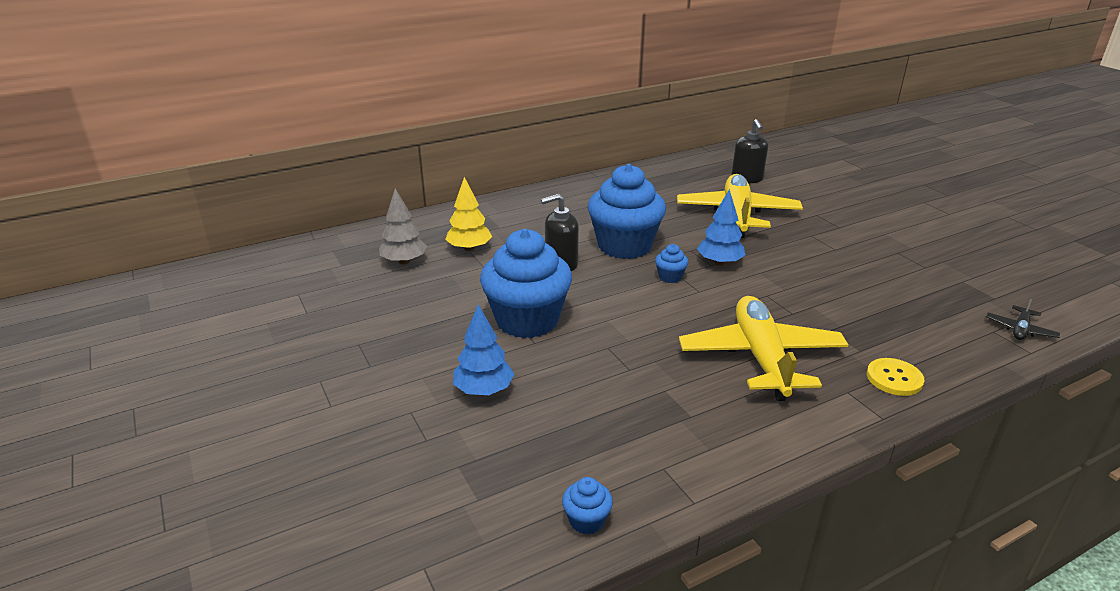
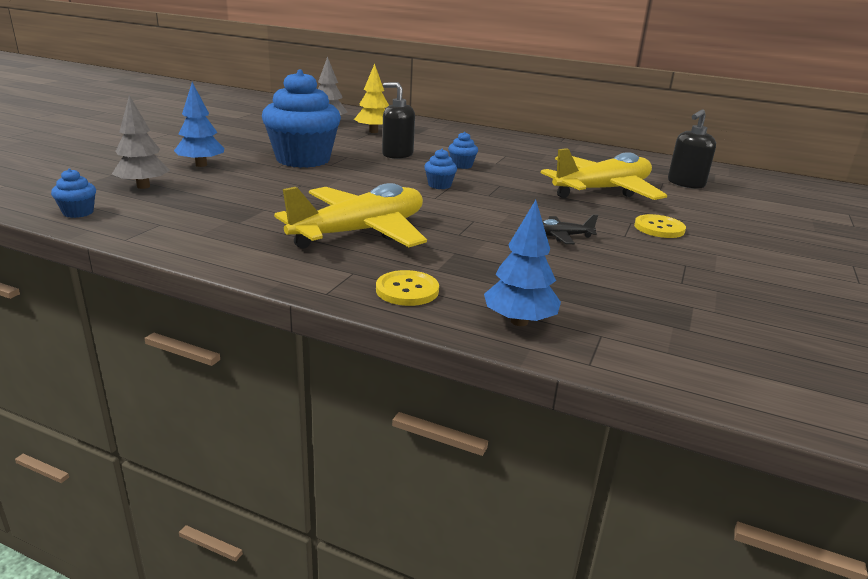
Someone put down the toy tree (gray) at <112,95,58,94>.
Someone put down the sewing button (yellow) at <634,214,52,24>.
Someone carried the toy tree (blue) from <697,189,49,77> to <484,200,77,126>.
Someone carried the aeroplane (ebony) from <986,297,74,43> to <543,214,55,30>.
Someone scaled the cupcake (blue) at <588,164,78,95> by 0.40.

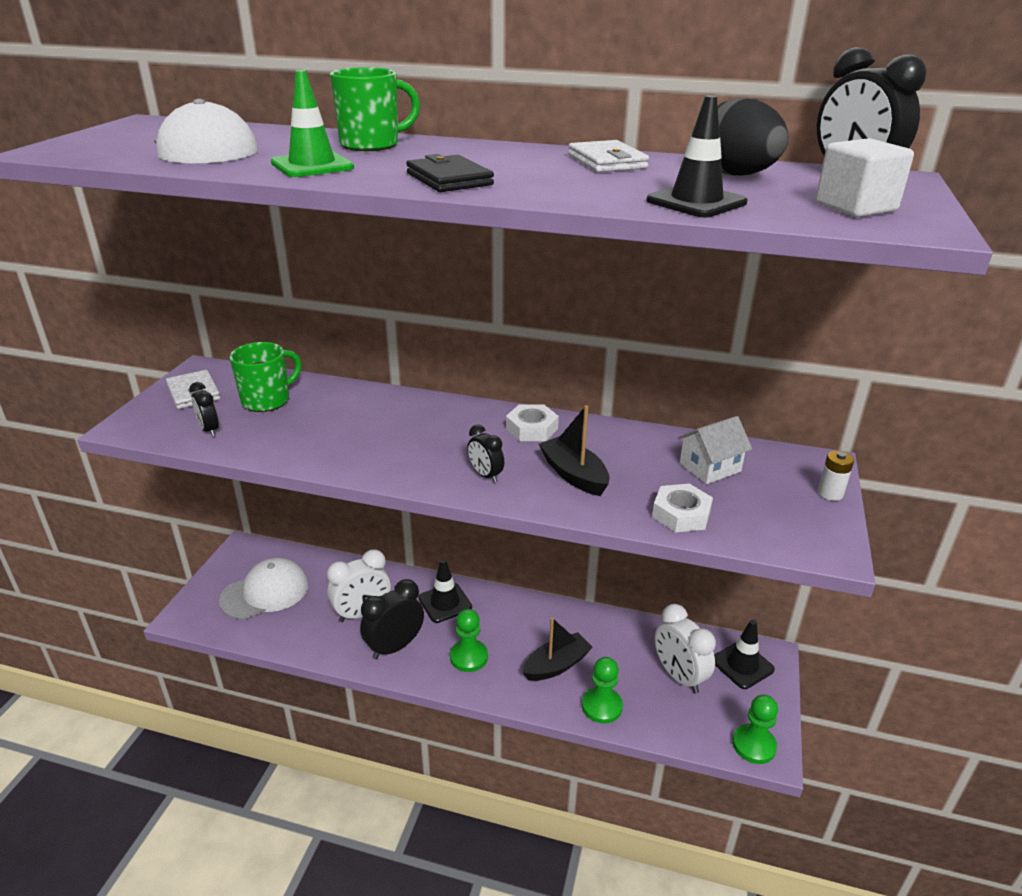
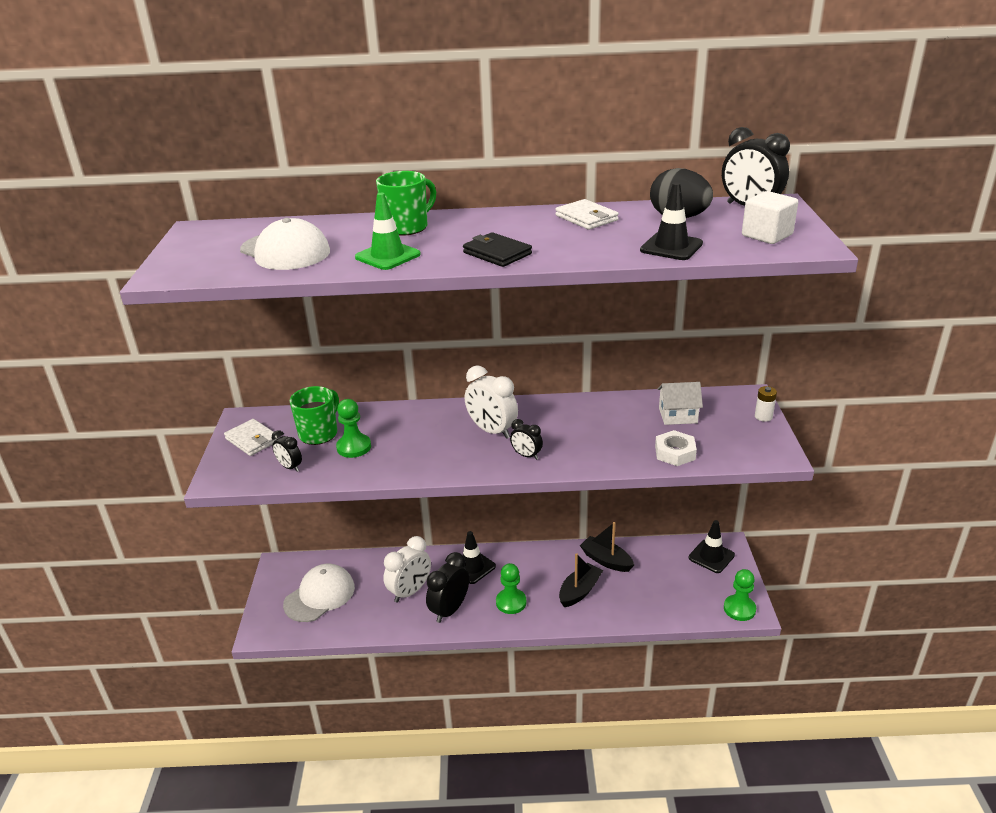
Someone took away the hexagon nut (pure white) at <506,405,53,36>.
Someone carried the boat (ebony) from <539,405,71,91> to <580,522,54,50>.
Someone carried the pawn (green) from <582,657,41,67> to <336,399,35,59>.
Someone carried the alarm clock (pure white) from <655,604,61,90> to <465,365,53,74>.
Someone rotated the cottage (pure white) at <678,416,74,68> by 45 degrees clockwise.

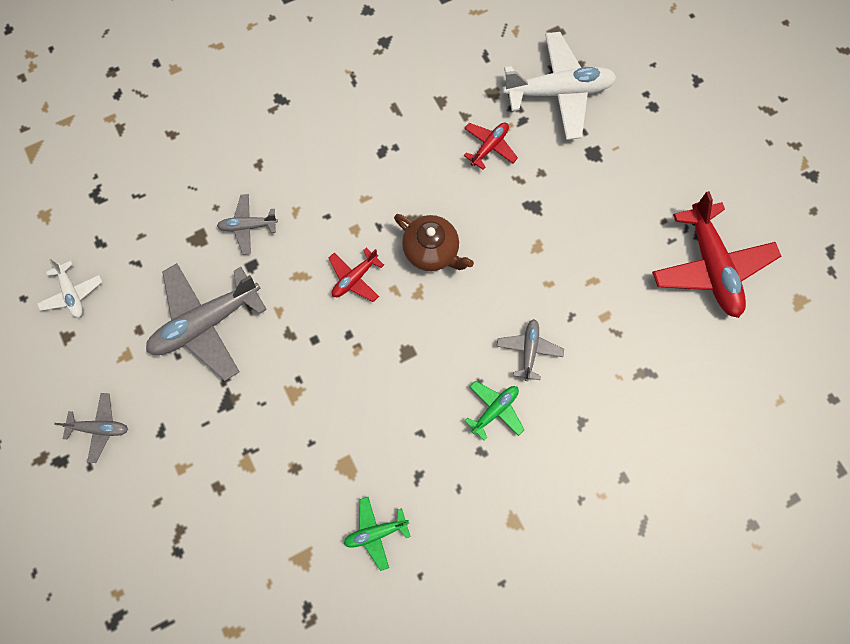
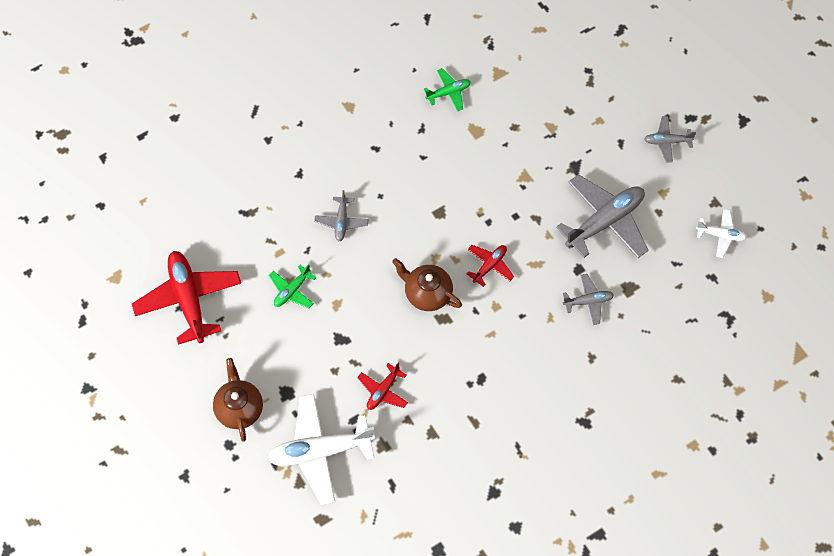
Someone put down the teapot (brown) at <213,358,50,84>.
Someone carried the aeroplane (green) from <465,381,59,60> to <269,264,47,44>.
Someone rotated the aeroplane (pure white) at <37,259,65,58> by 135 degrees clockwise.

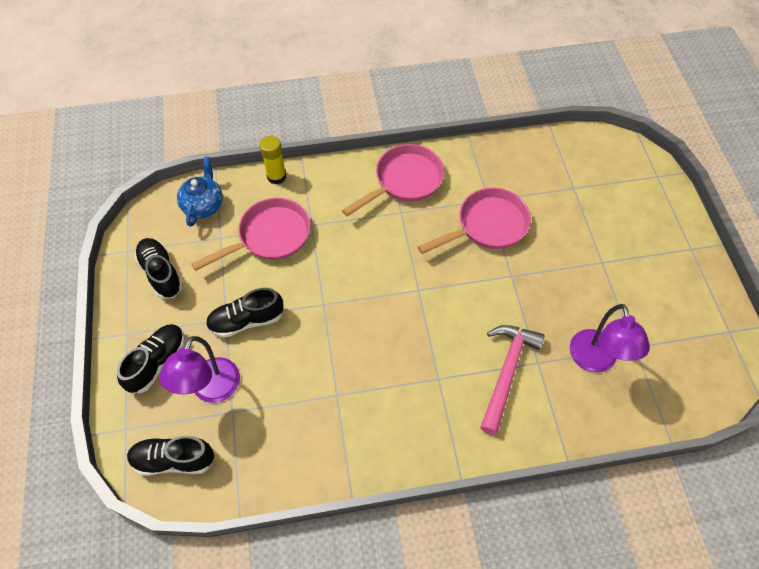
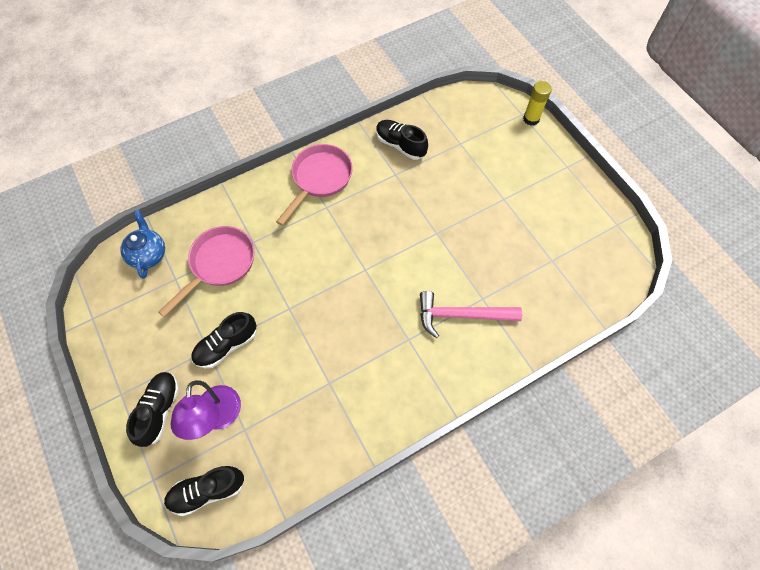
Someone took away the pan (rosy) at <418,188,113,66>.
Someone took away the reading lamp (purple) at <570,304,80,69>.
Someone carried the sneaker (ebony) from <134,238,49,61> to <376,120,52,40>.
Someone carried the glue (yellow) from <259,136,27,48> to <523,81,29,44>.
Someone rotated the carpenter's hammer (rosy) at <480,325,65,110> by 90 degrees counterclockwise.

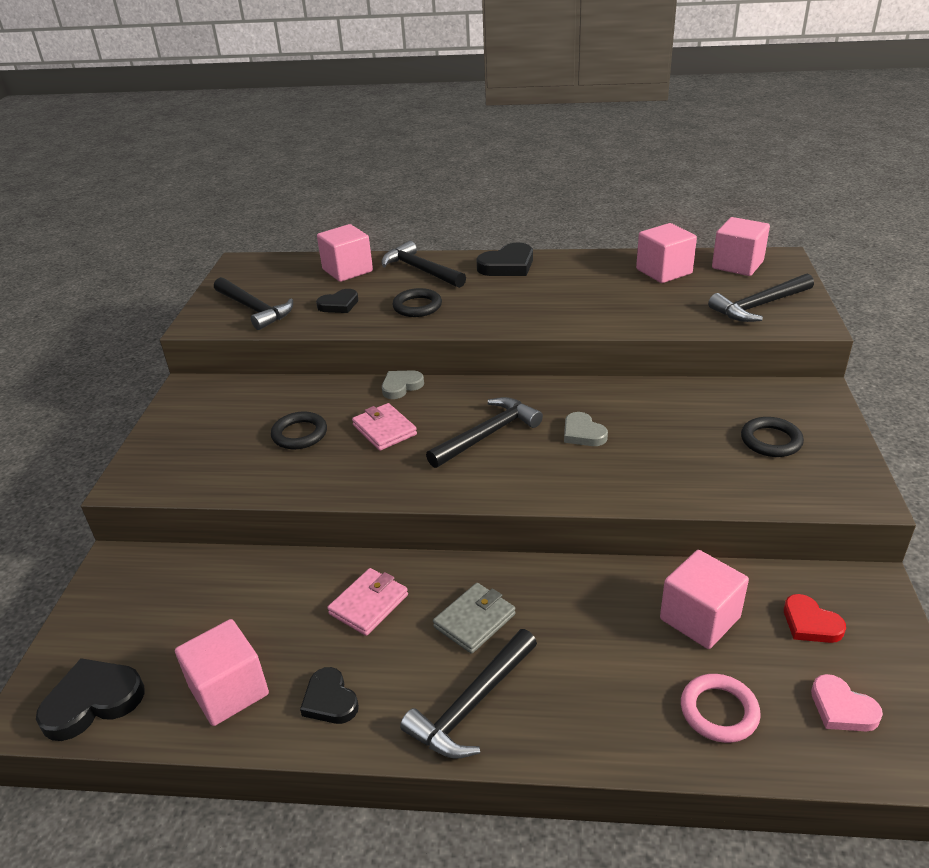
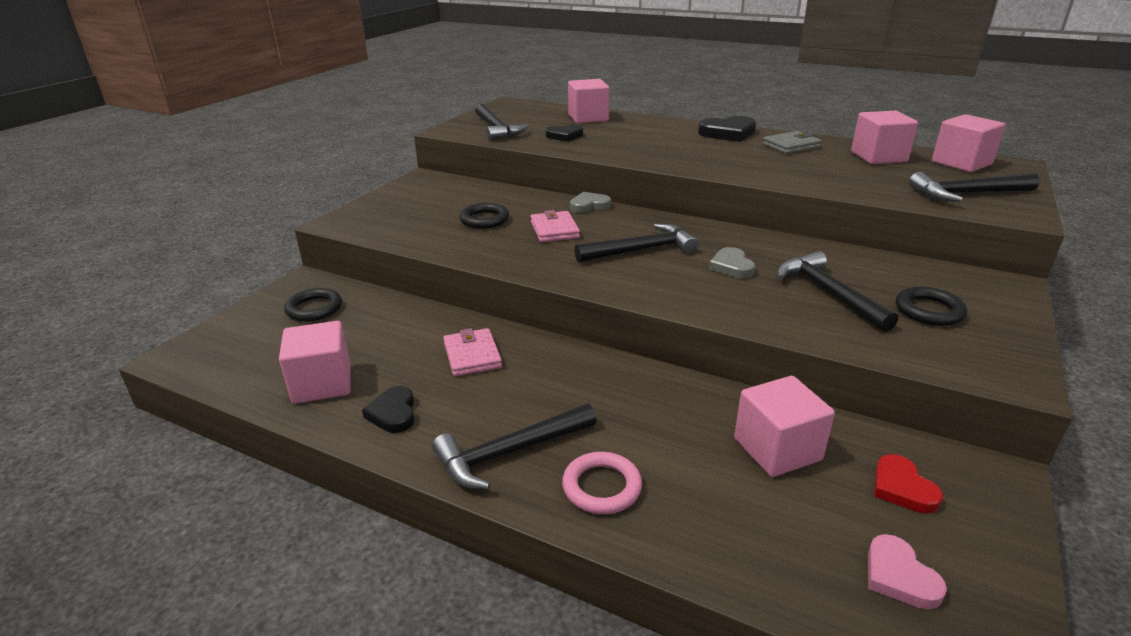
Someone took away the love heart (ebony) at <36,658,108,83>.
Someone carried the carpenter's hammer (ebony) from <382,241,84,47> to <777,251,121,81>.
Someone carried the torus (ebony) from <392,288,50,29> to <284,288,58,33>.
Someone carried the wallet (gray) from <433,583,82,71> to <763,131,59,23>.
Someone carried the torus (rosy) from <681,674,80,69> to <562,452,80,62>.
Someone rotated the wallet (rosy) at <327,568,81,68> by 75 degrees counterclockwise.

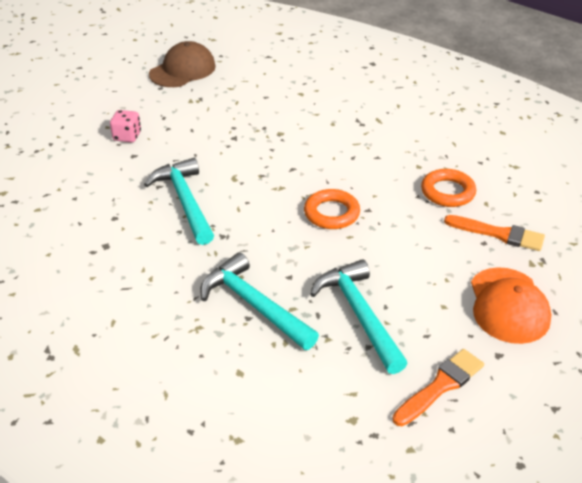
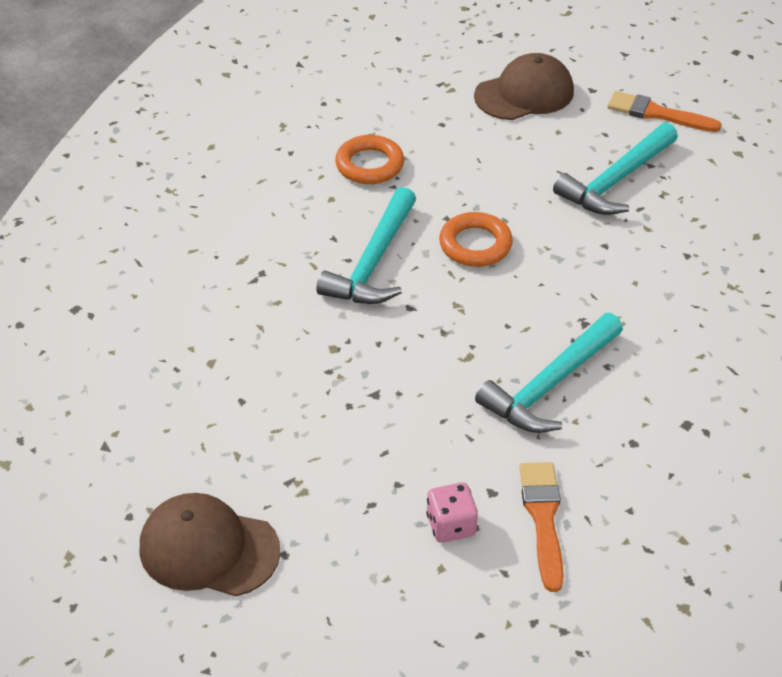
Someone carried the carpenter's hammer (turquoise) from <200,252,119,98> to <317,187,99,117>.
Someone carried the paint brush (orange) from <444,215,101,36> to <519,462,45,130>.
Someone repainted the peaked cap (orange) at <471,267,80,77>, which became the peaked cap (brown) at <474,53,100,67>.

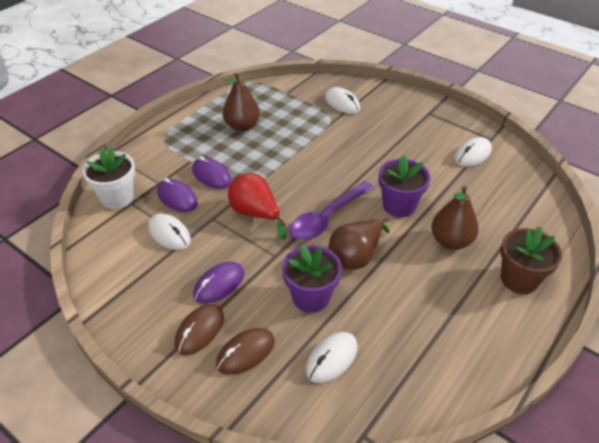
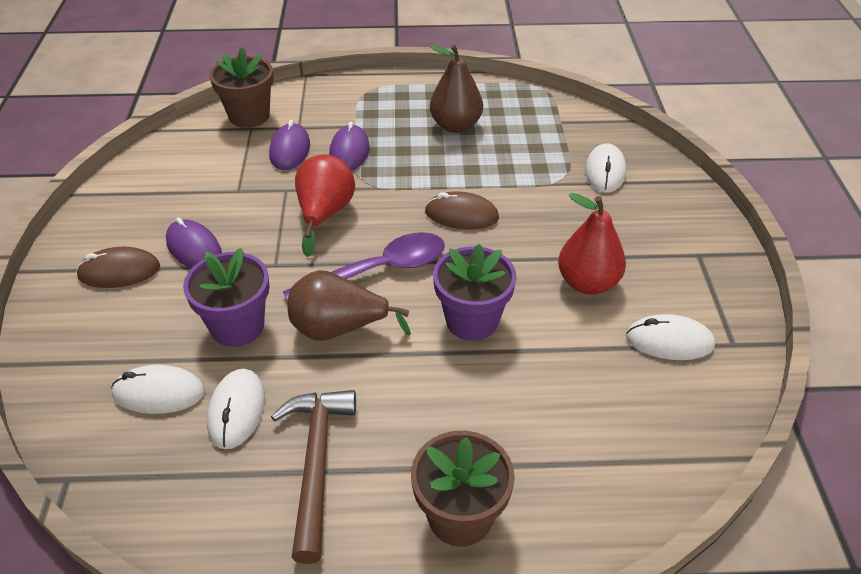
Someone took away the toy pear (brown) at <431,186,48,64>.
Someone put down the carpenter's hammer (brown) at <271,390,85,174>.
Someone put down the toy pear (crimson) at <558,193,68,102>.
Someone carried the mouse (pure white) from <148,214,43,36> to <207,369,58,80>.
Someone carried the mouse (brown) from <216,328,58,47> to <425,191,74,38>.
Someone repainted the plant pot (pure white) at <82,147,53,62>, which became the plant pot (brown) at <209,47,65,81>.
Someone rotated the mouse (purple) at <193,261,51,43> by 45 degrees clockwise.
Someone rotated the tablespoon (purple) at <289,181,85,60> by 150 degrees clockwise.

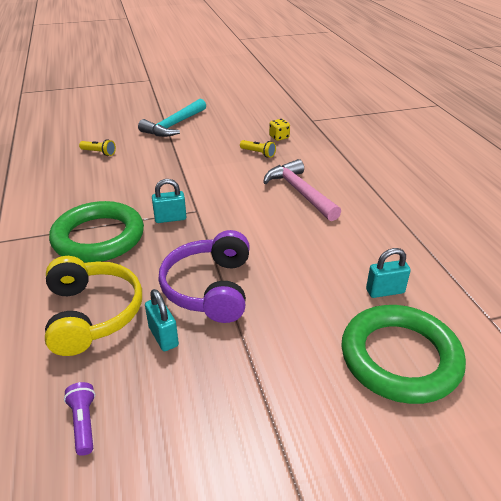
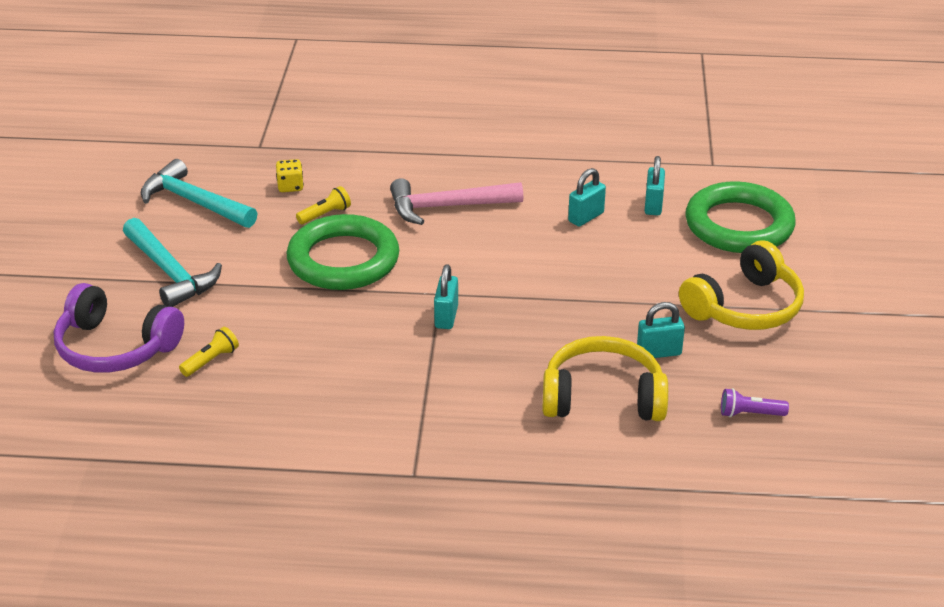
Someone put down the carpenter's hammer (turquoise) at <141,159,117,69>.
Someone put down the small lock (turquoise) at <568,168,38,59>.
Someone put down the headphones (yellow) at <679,240,125,90>.
Someone carried the torus (green) from <49,201,95,62> to <286,214,113,76>.
Someone carried the headphones (purple) from <158,230,92,93> to <54,283,130,90>.

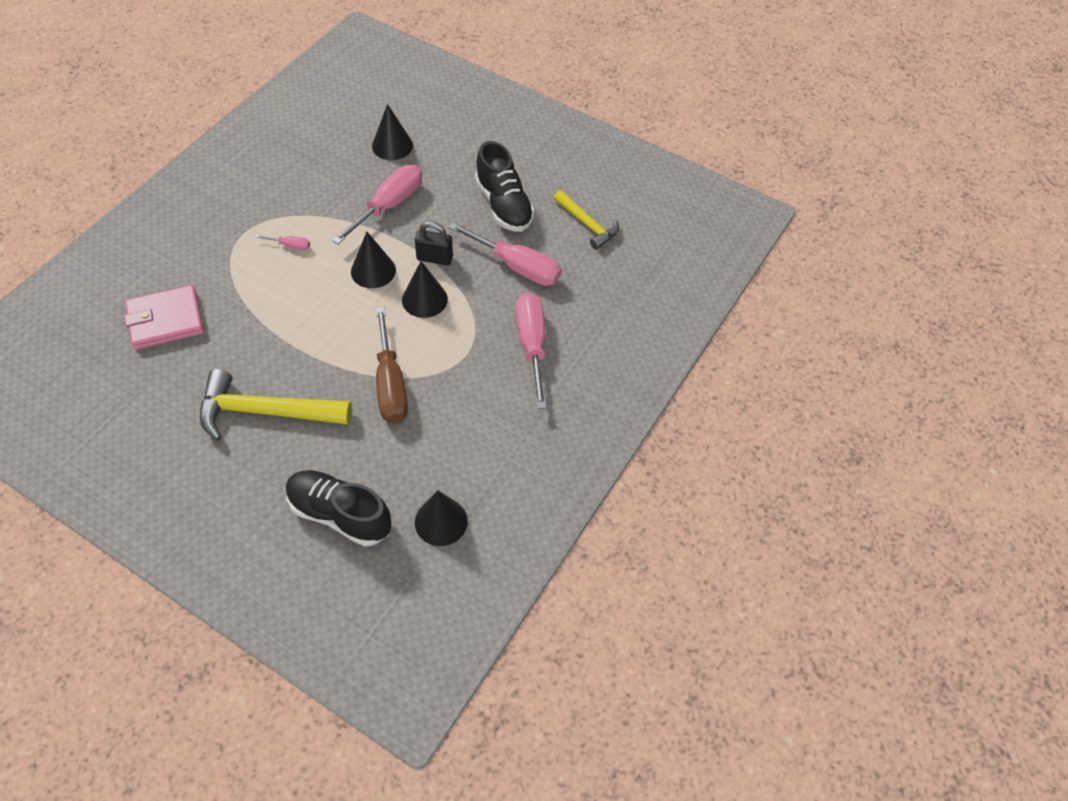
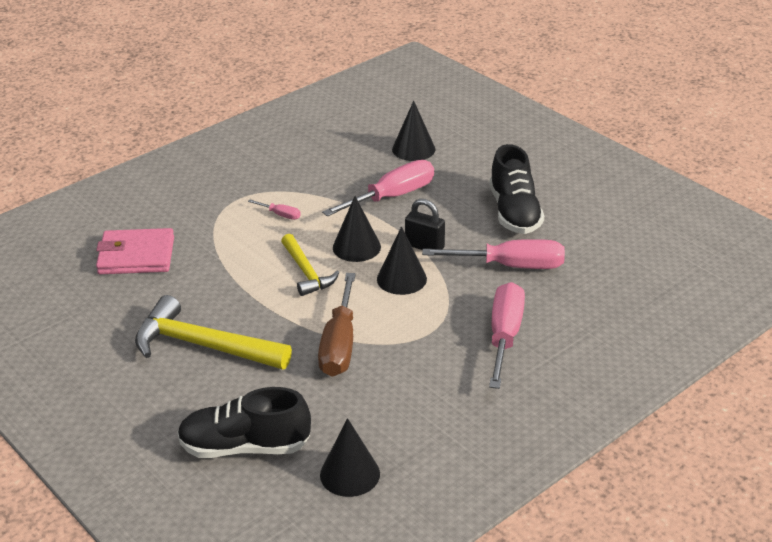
Someone carried the carpenter's hammer (yellow) from <553,190,66,60> to <281,234,58,62>.
Someone rotated the sneaker (ebony) at <286,470,105,76> by 45 degrees counterclockwise.
Someone rotated the screwdriver (rosy) at <448,222,113,64> by 45 degrees counterclockwise.

